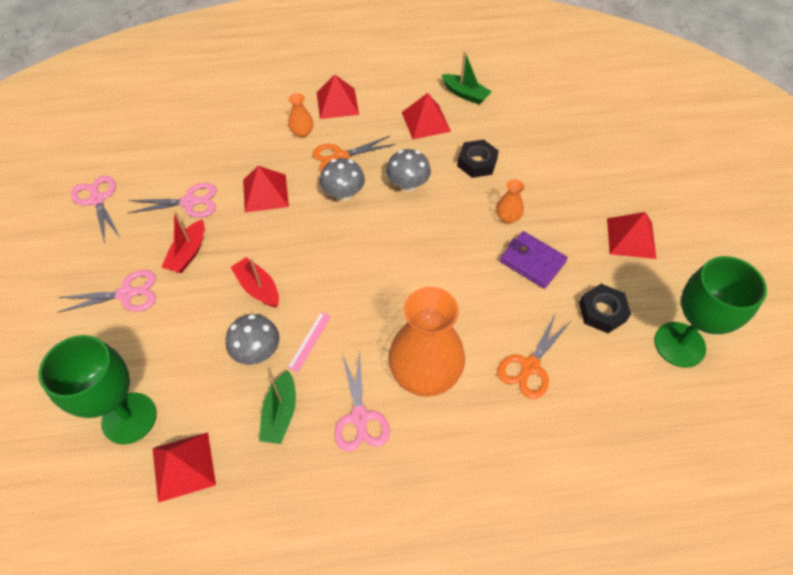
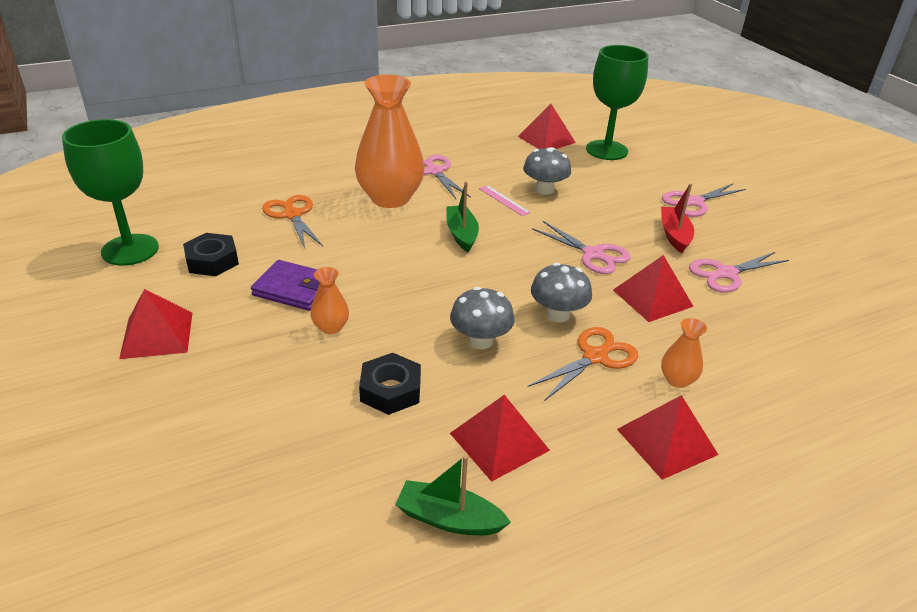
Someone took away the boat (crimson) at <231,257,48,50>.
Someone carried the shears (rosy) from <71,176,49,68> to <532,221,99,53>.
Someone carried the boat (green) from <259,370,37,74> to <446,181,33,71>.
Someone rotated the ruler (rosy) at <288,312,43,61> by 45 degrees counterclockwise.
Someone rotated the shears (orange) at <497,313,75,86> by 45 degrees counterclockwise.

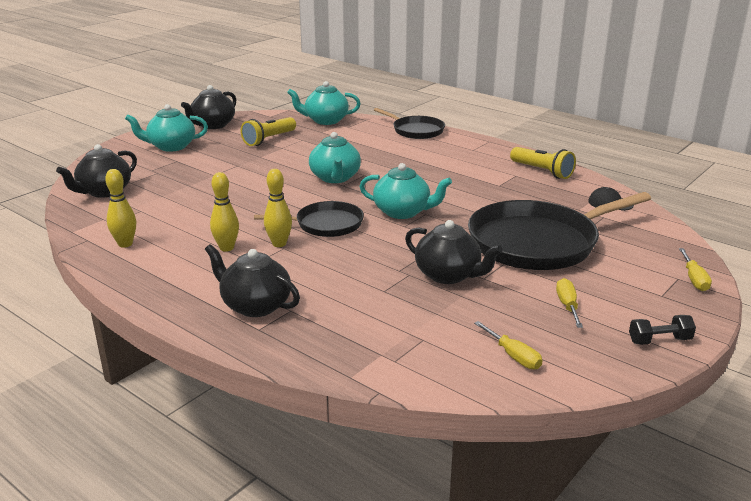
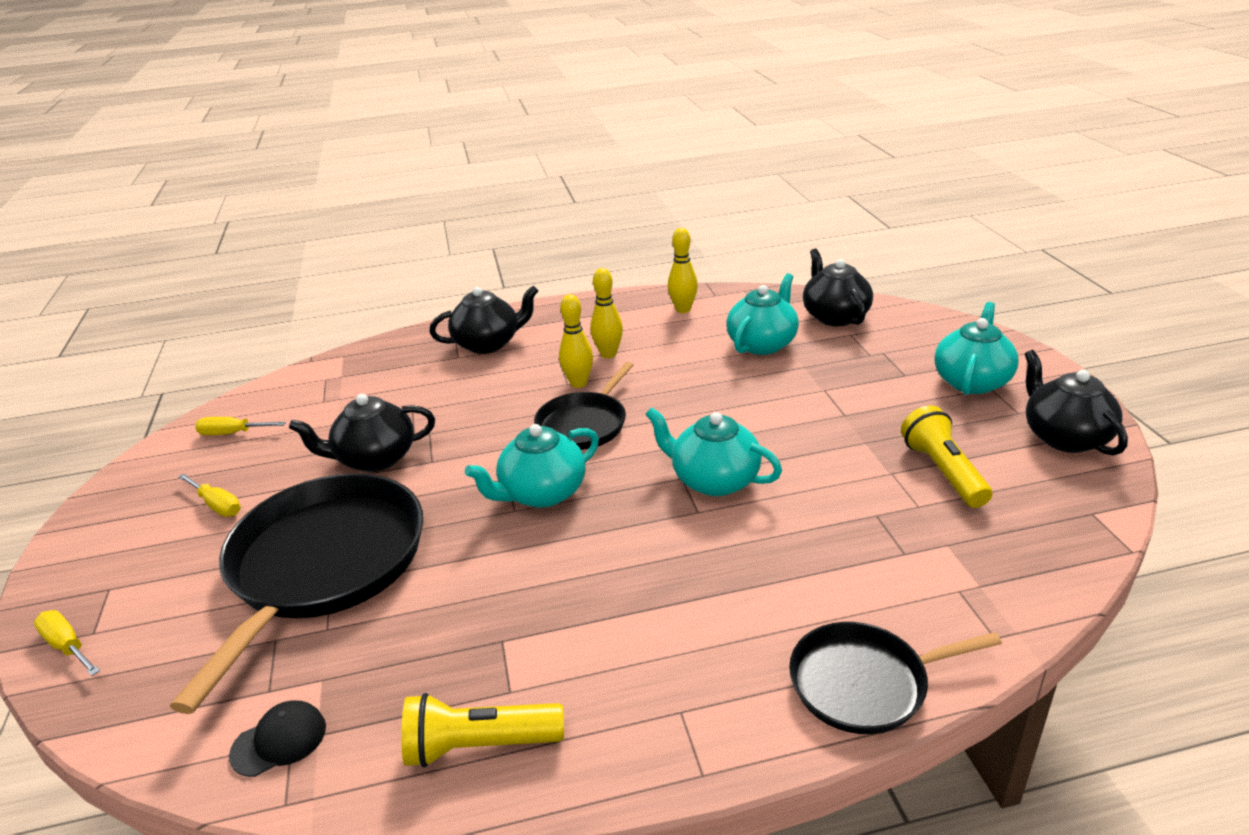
Someone took away the free weight (ebony) at <629,315,67,30>.
Someone carried the teapot (turquoise) from <287,81,74,44> to <726,273,73,82>.

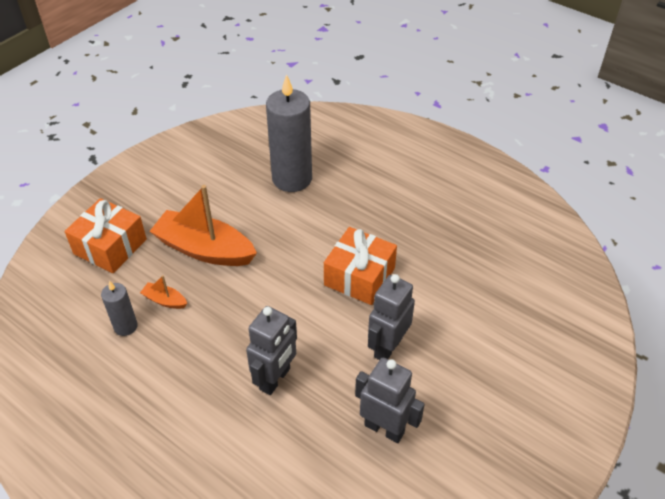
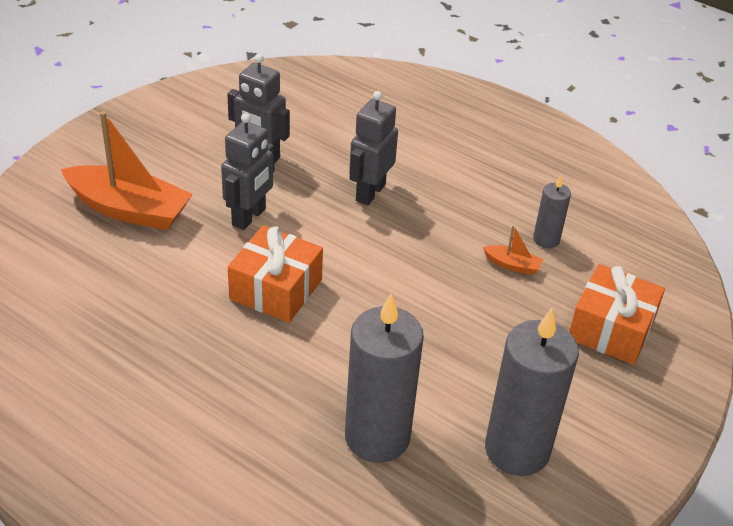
Someone put down the candle (gray) at <485,308,94,168>.
Someone carried the boat (orange) from <149,185,108,81> to <61,111,132,119>.

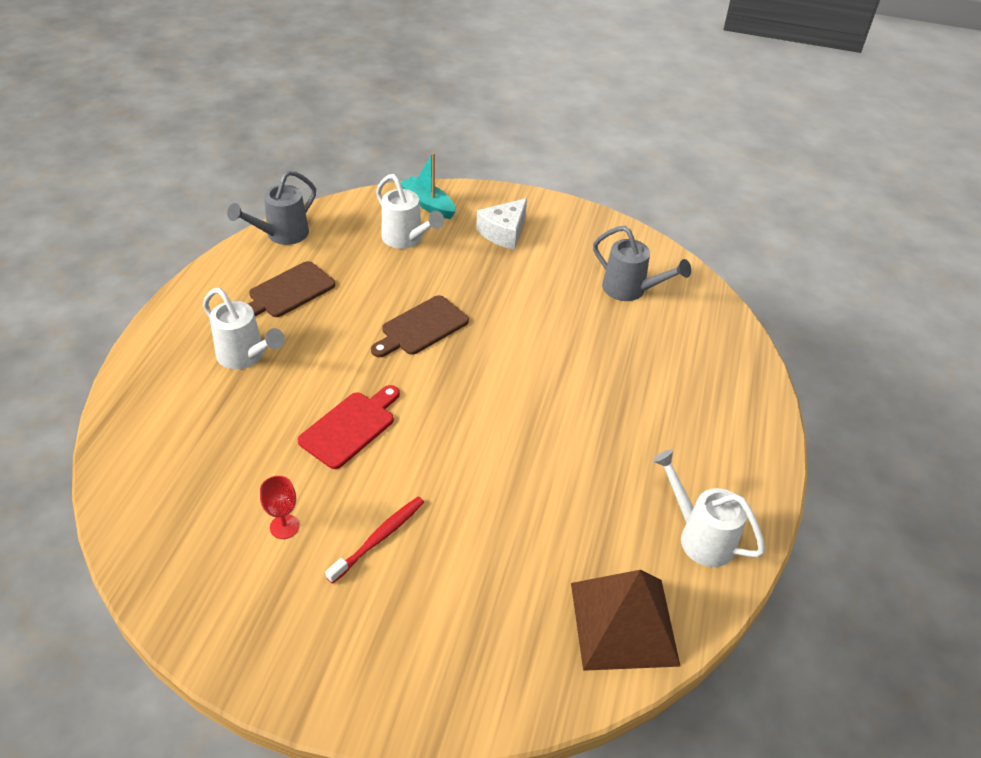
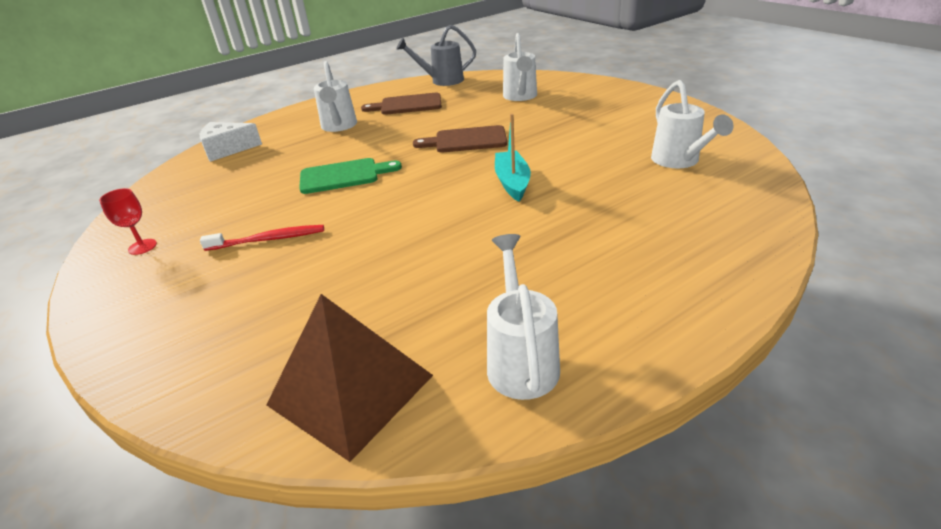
Someone carried the goblet (crimson) from <260,476,39,63> to <99,188,58,67>.
Someone carried the boat (turquoise) from <400,153,56,66> to <495,114,36,87>.
Someone carried the cheese wedge (pure white) from <476,198,51,52> to <200,122,62,40>.
Someone repainted the cutting board (crimson) at <297,385,103,84>, which became the cutting board (green) at <299,158,103,36>.
Someone repainted the watering can (gray) at <593,226,98,75>, which became the watering can (pure white) at <651,80,83,88>.

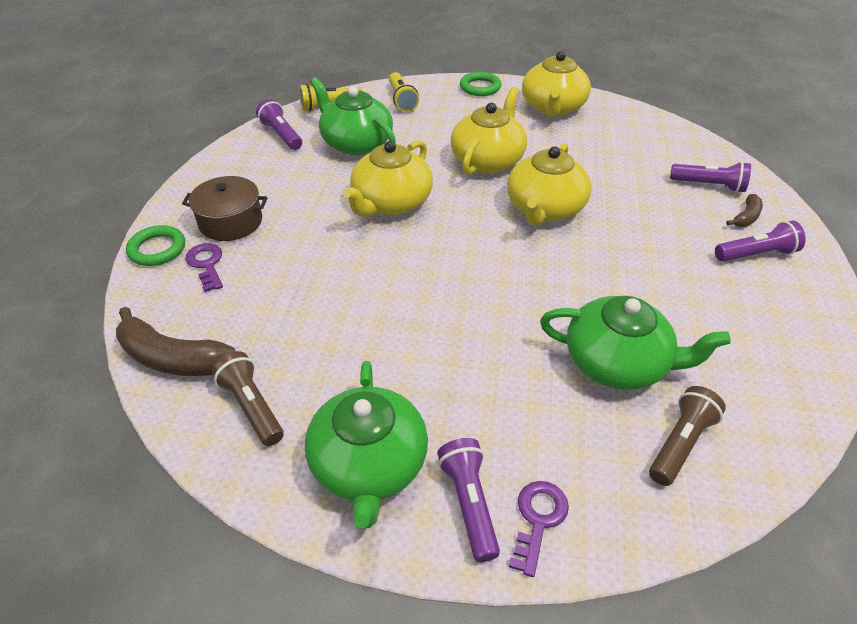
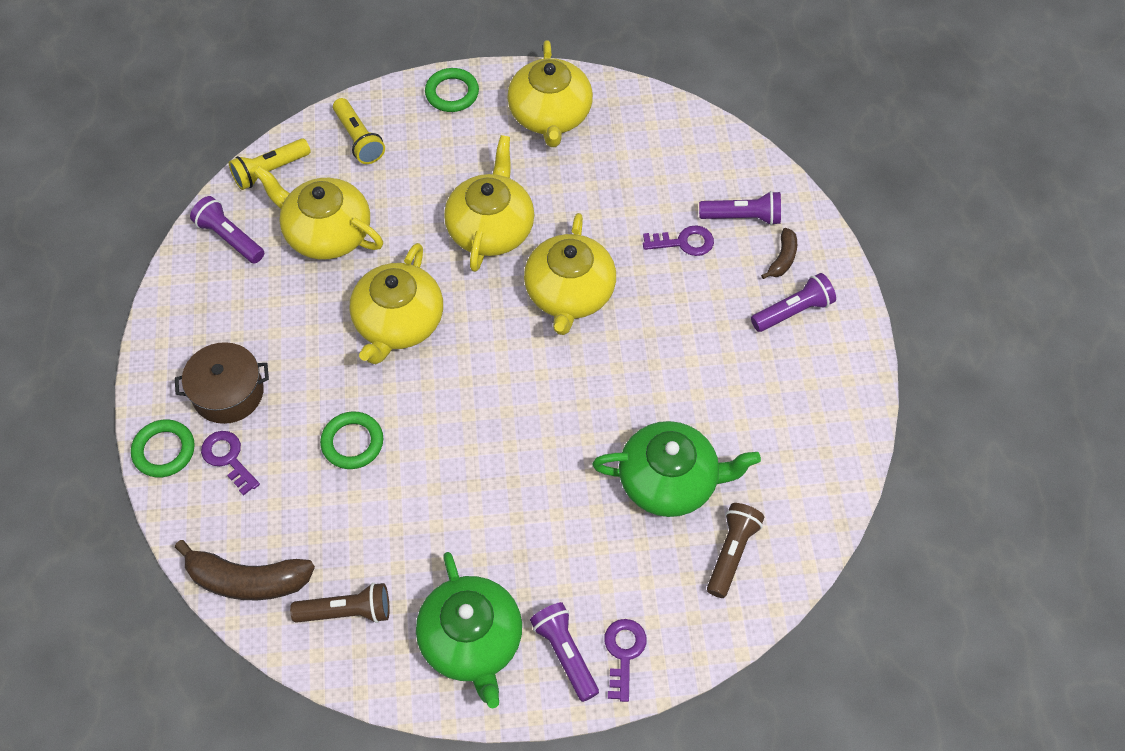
Someone put down the torus (green) at <320,411,63,58>.
Someone put down the latchkey (purple) at <643,225,71,31>.
Someone repainted the teapot (green) at <311,77,85,78>, which became the teapot (yellow) at <254,166,129,94>.
Someone rotated the pocket torch (brown) at <211,351,73,95> by 135 degrees clockwise.

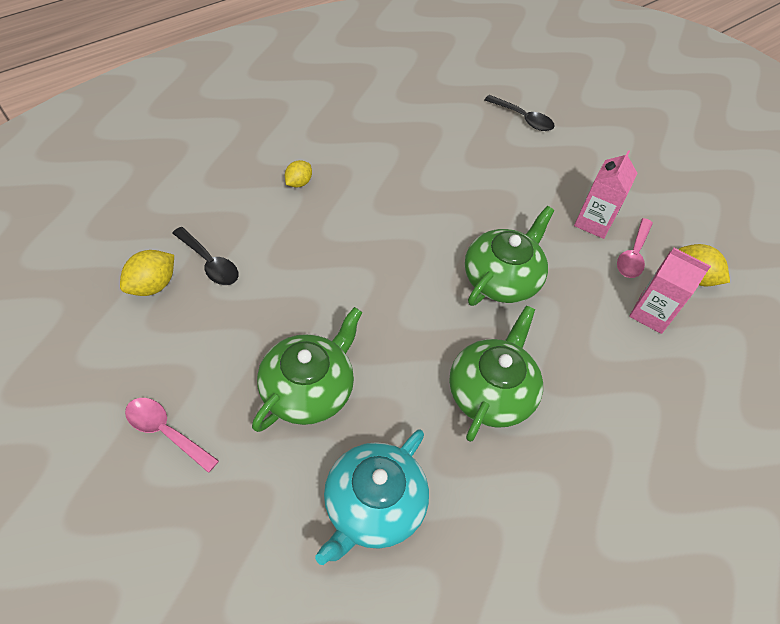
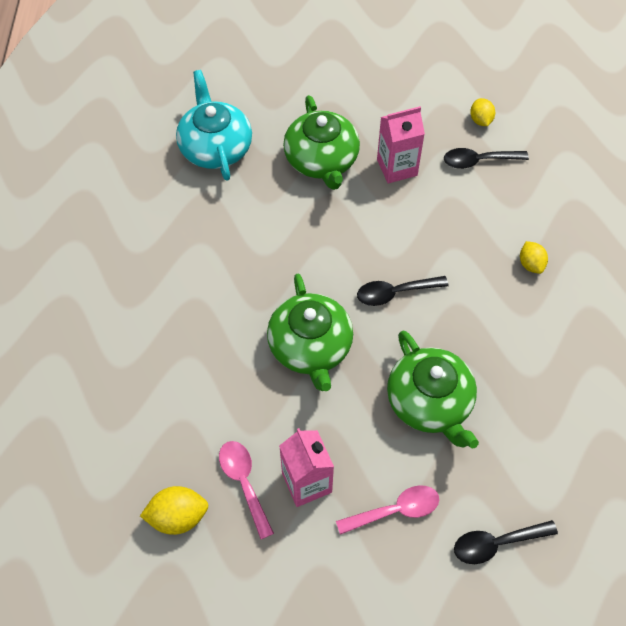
Someone put down the tablespoon (ebony) at <357,276,91,30>.
Someone carried the tablespoon (rosy) from <125,398,94,75> to <336,485,103,50>.
Someone carried the teapot (green) from <449,306,94,136> to <387,330,92,118>.
Someone carried the milk carton (rosy) from <629,248,82,86> to <377,106,48,77>.
Someone scaled the toy lemon (yellow) at <120,250,54,46> by 0.67.

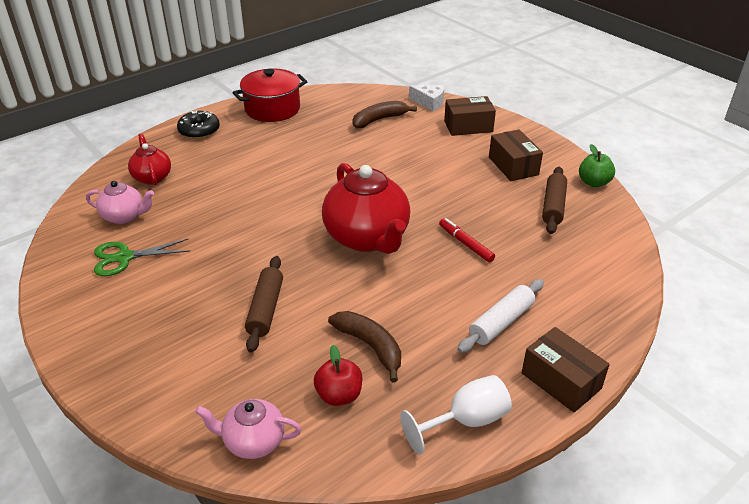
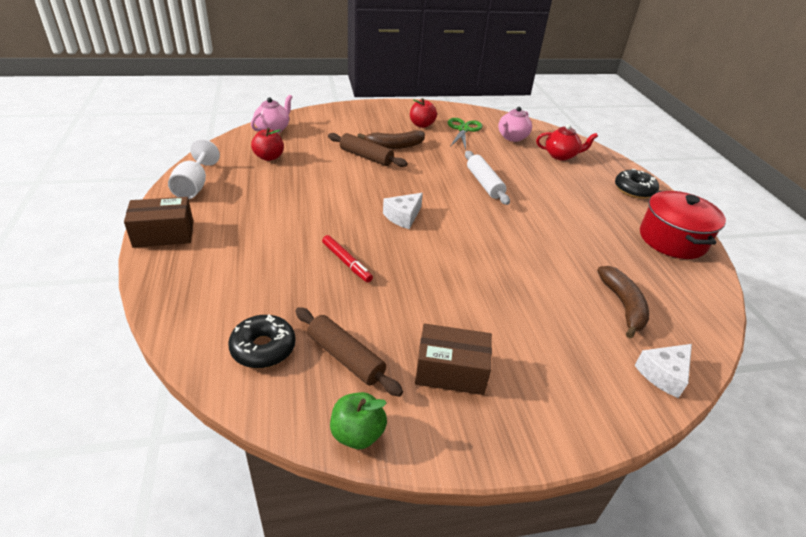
Someone took away the box (brown) at <444,96,52,40>.
Someone put down the glazed donut (ebony) at <228,314,68,54>.
Someone put down the apple fruit (crimson) at <410,98,27,30>.
Someone carried the banana (brown) from <328,311,73,72> to <357,130,68,19>.
Someone carried the rolling pin (pure white) from <457,279,87,74> to <465,151,45,54>.
Someone swapped the teapot (crimson) at <322,163,88,91> for the cheese wedge (pure white) at <383,193,40,36>.
Someone rotated the felt pen (crimson) at <439,218,56,44> by 60 degrees clockwise.

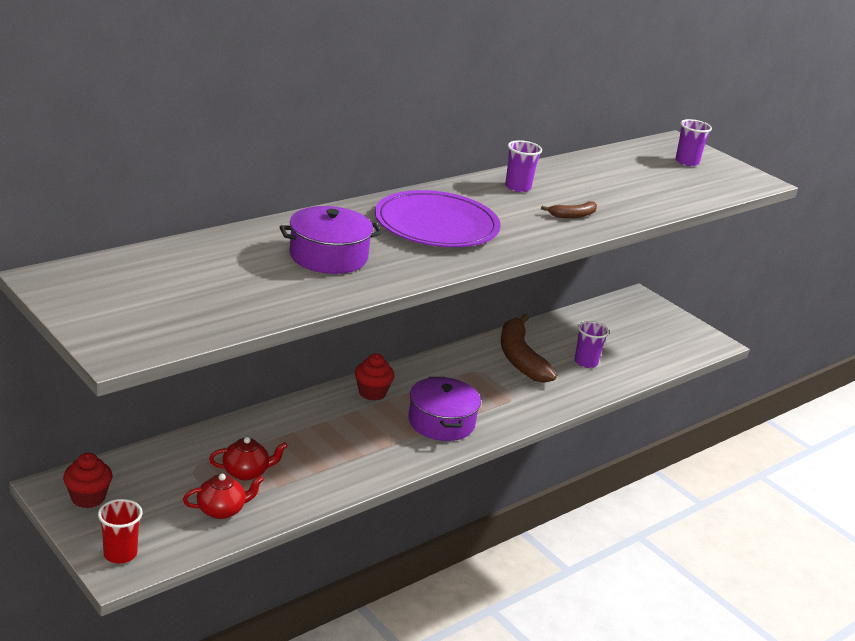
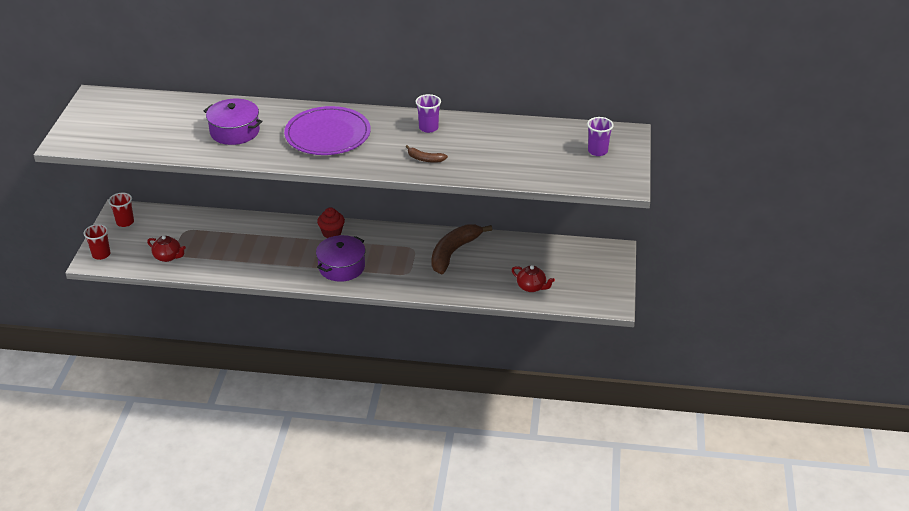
Someone took away the beaker (purple) at <575,321,34,47>.
Someone carried the teapot (crimson) from <209,437,79,44> to <512,265,43,27>.
Someone swapped the cupcake (crimson) at <63,453,50,55> for the beaker (crimson) at <108,193,26,34>.

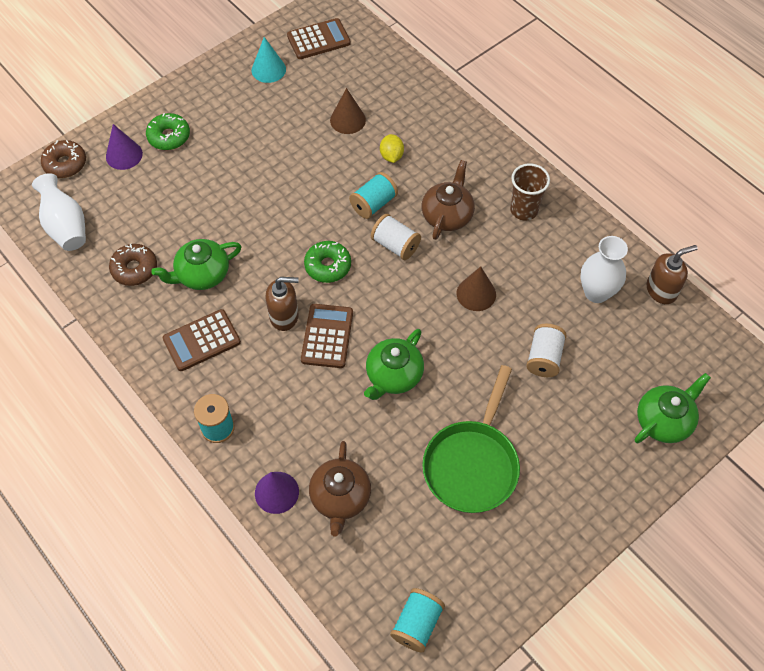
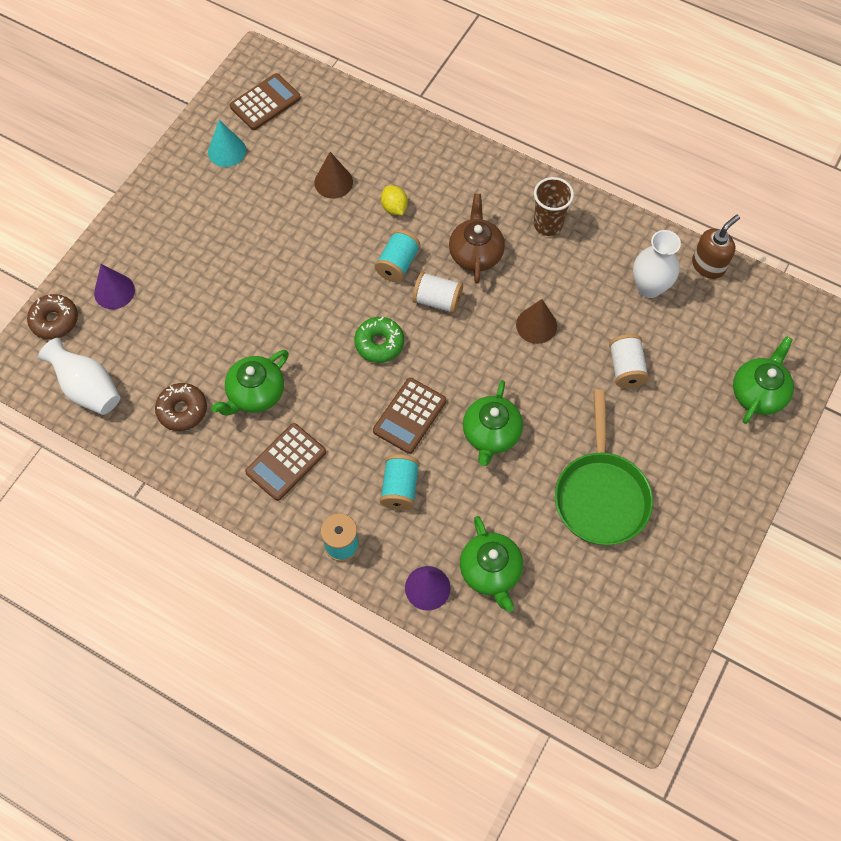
Someone took away the glazed donut (green) at <146,113,44,37>.
Someone took away the soap pump (brown) at <265,277,34,54>.
Someone carried the bobbin (turquoise) from <390,588,55,64> to <380,454,40,56>.
Someone repainted the teapot (brown) at <309,441,62,96>, which became the teapot (green) at <460,516,63,96>.
Someone rotated the calculator (brown) at <301,304,52,64> by 135 degrees counterclockwise.

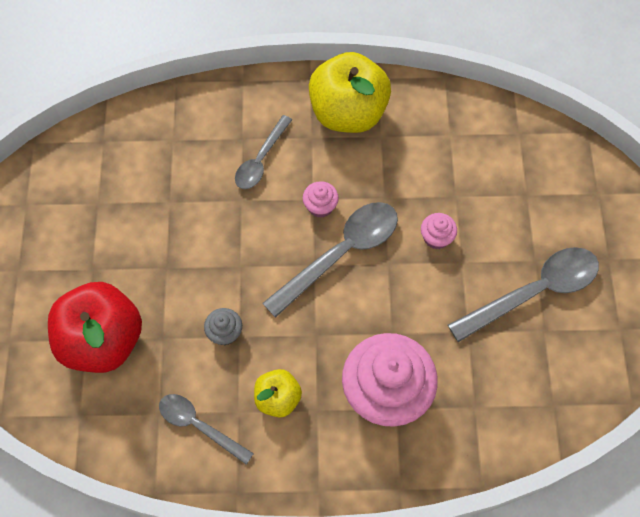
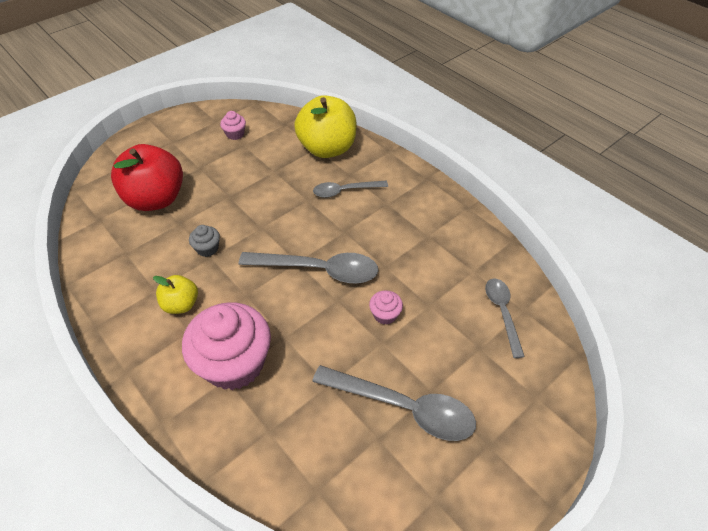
Someone carried the tablespoon (gray) from <159,394,95,70> to <485,278,40,80>.
Someone carried the cupcake (rosy) from <303,181,36,37> to <220,111,26,29>.
Someone carried the apple fruit (yellow) from <309,52,82,81> to <294,95,62,63>.

